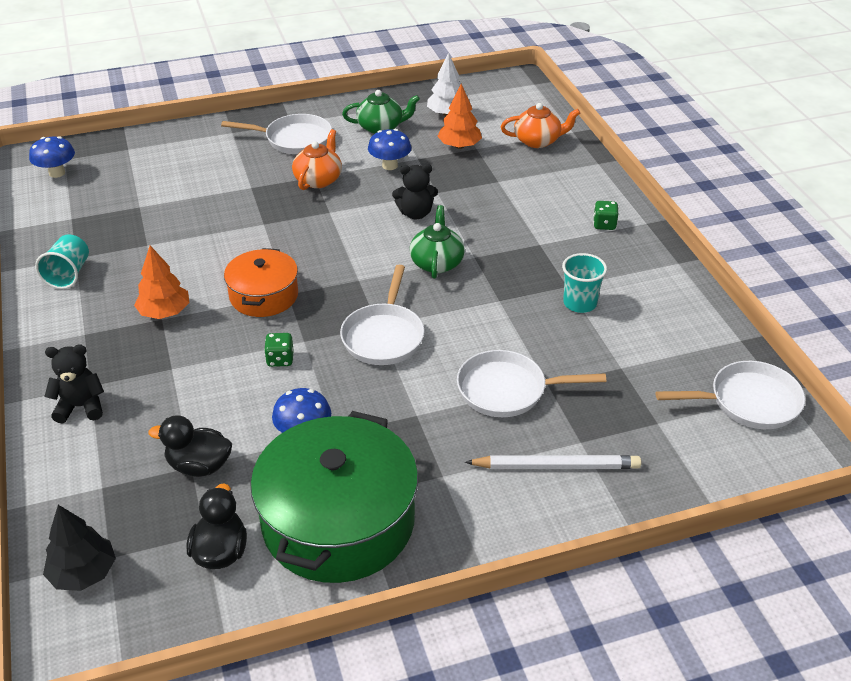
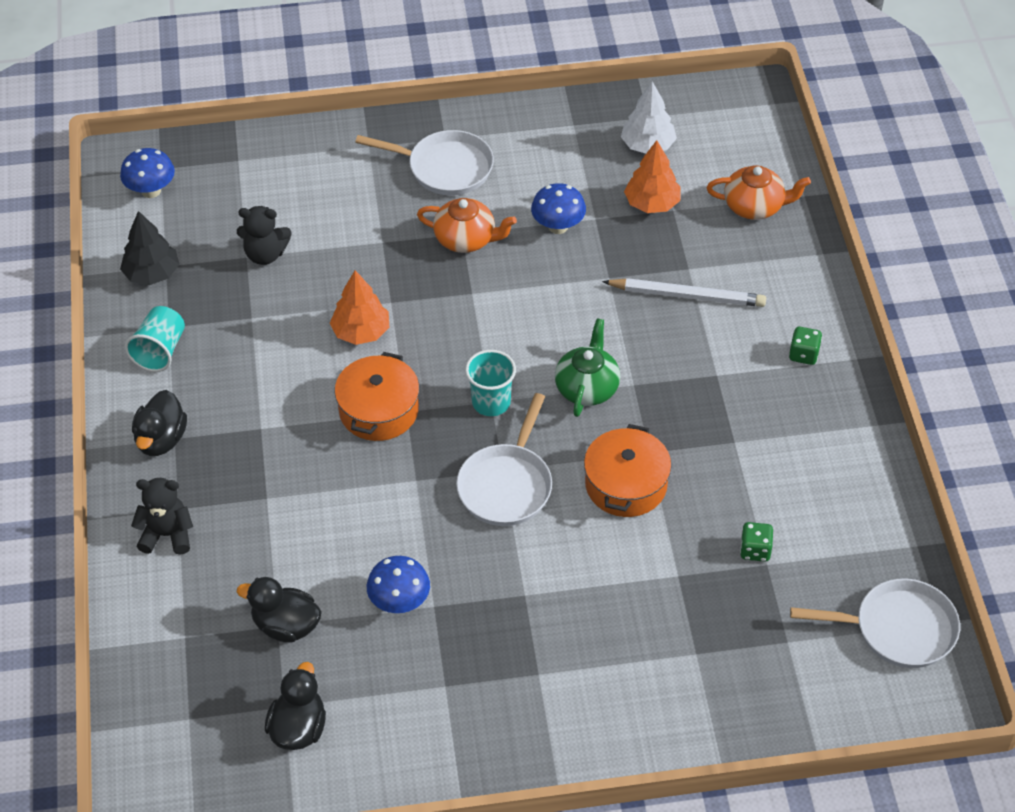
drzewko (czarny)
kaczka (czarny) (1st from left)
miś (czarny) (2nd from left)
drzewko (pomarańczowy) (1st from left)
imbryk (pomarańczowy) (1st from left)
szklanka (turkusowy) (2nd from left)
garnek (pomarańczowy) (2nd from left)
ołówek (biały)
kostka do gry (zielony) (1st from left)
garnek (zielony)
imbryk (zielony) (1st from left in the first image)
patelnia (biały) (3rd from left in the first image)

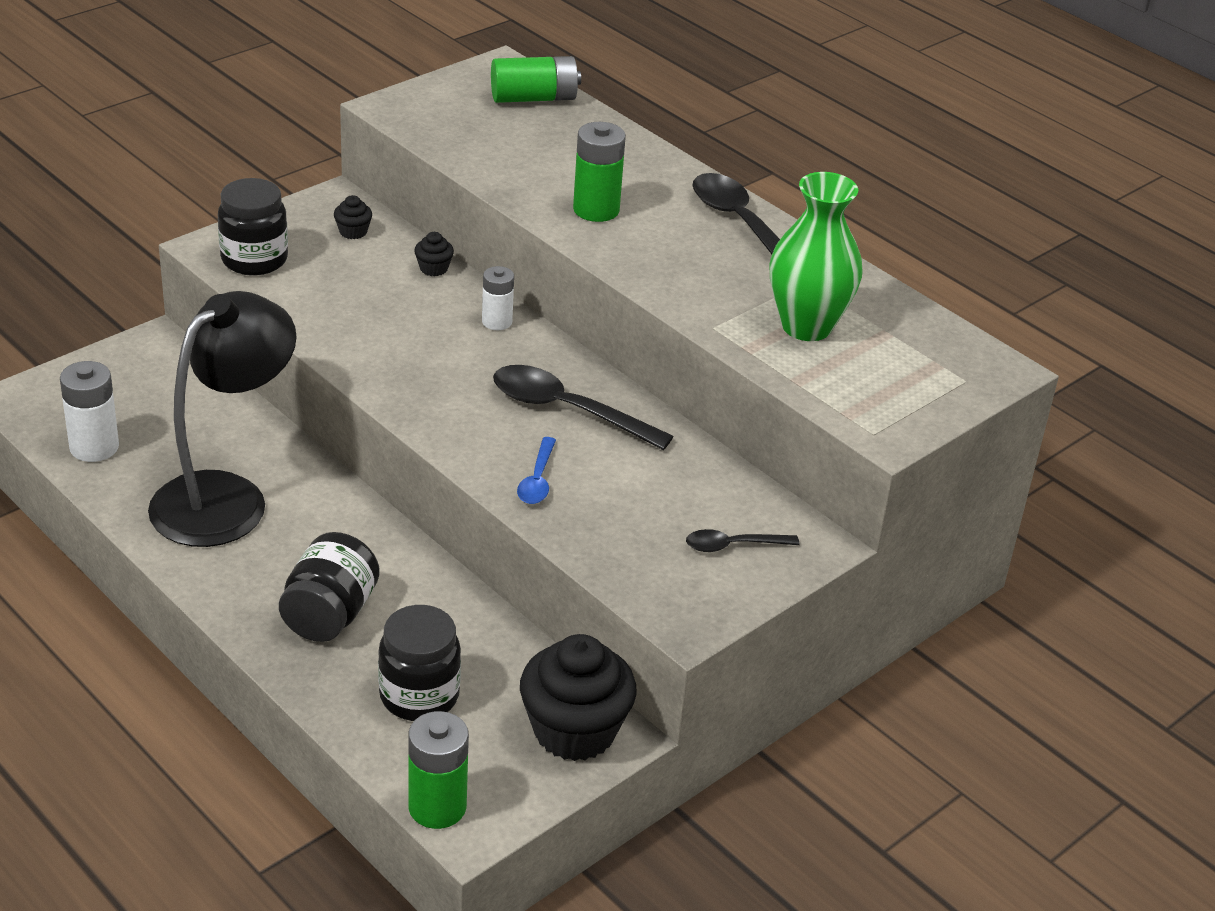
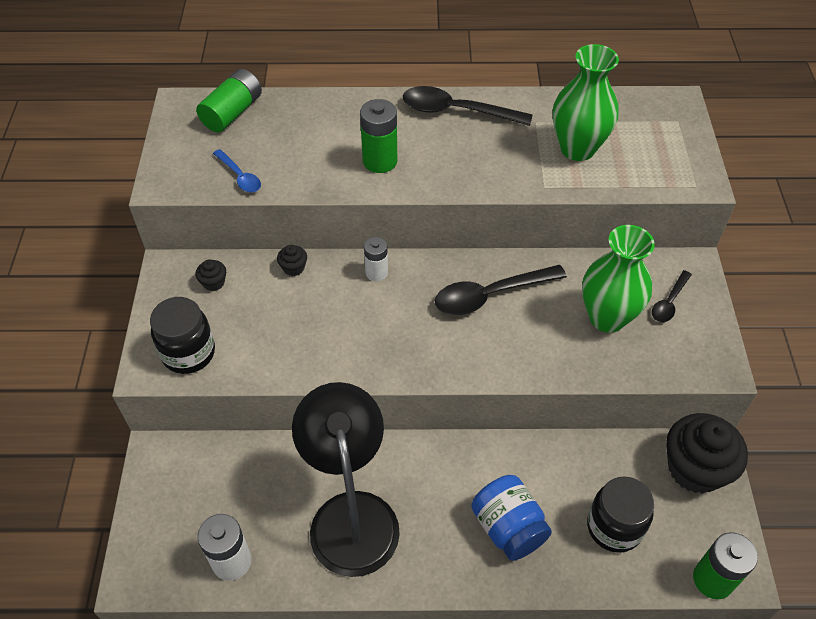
łyżka (niebieski)
słoik (niebieski)
wazon (zielony) (2nd from left)

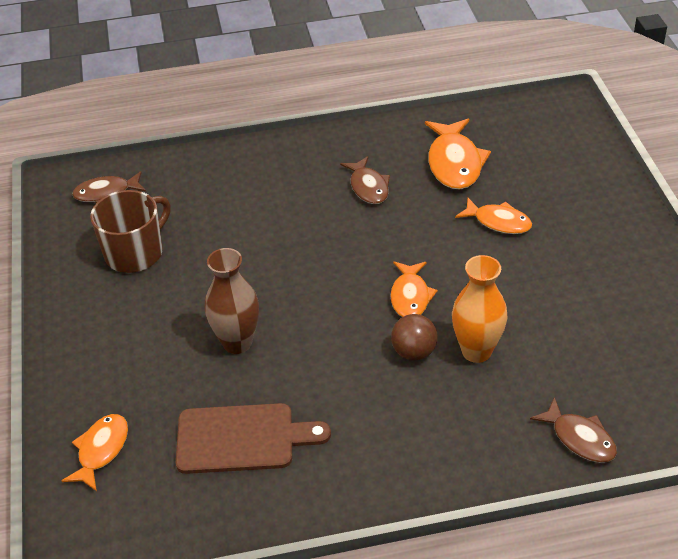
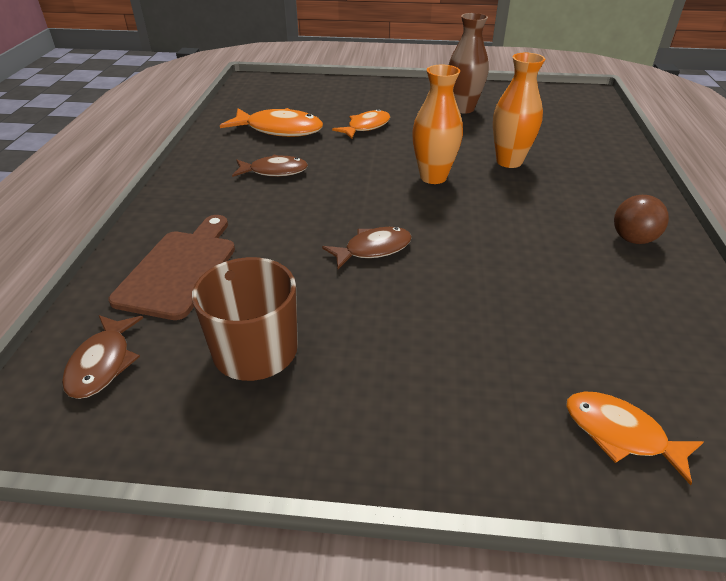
deska do krojenia (brązowy)
ryba (brązowy) (3rd from left)
wazon (pomarańczowy) (1st from left)
wazon (brązowy)
piłka (brązowy)

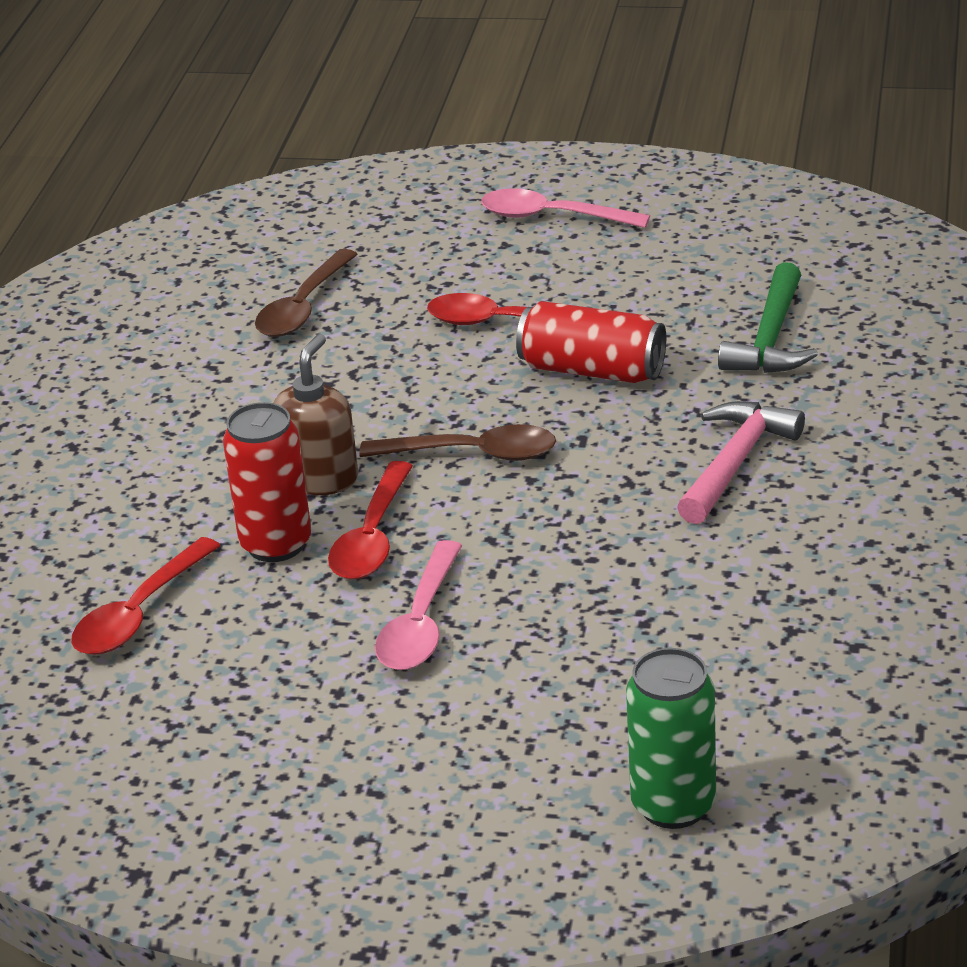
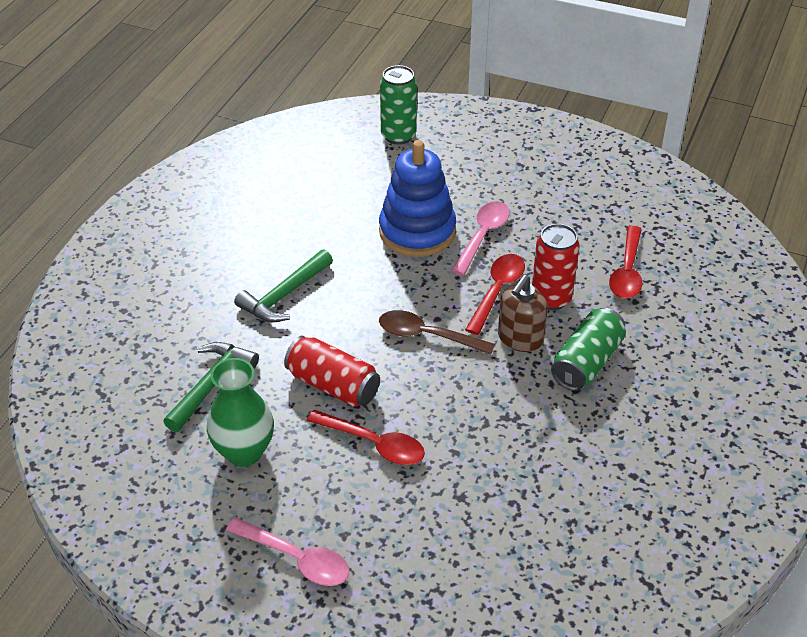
wazon (zielony)
młotek (zielony) (2nd from left)
zabawka nakładanka (niebieski)
puszka (zielony) (2nd from left)
łyżka (czerwony) (3rd from left)
łyżka (brązowy) (1st from left in the first image)

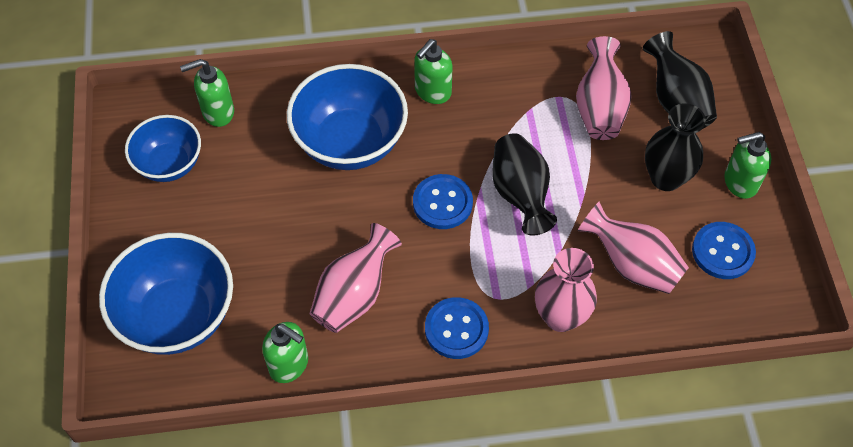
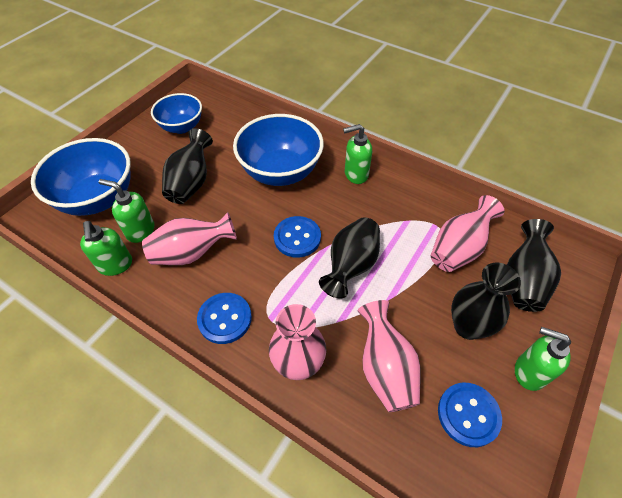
dozownik mydła (zielony) (2nd from left)
wazon (czarny) (1st from left)

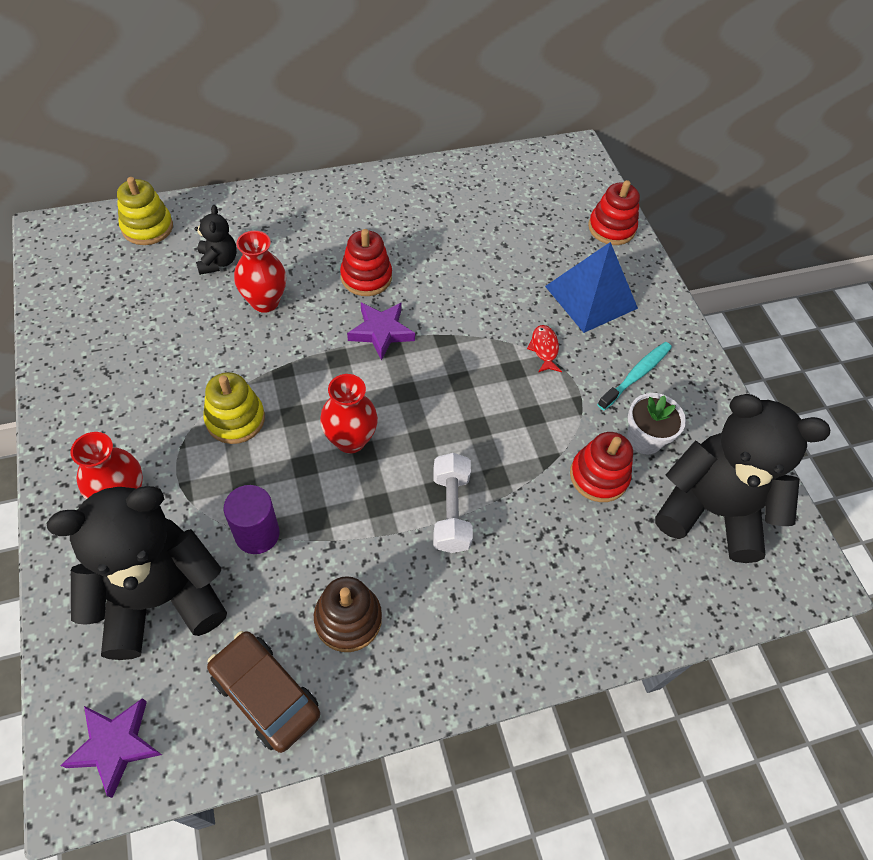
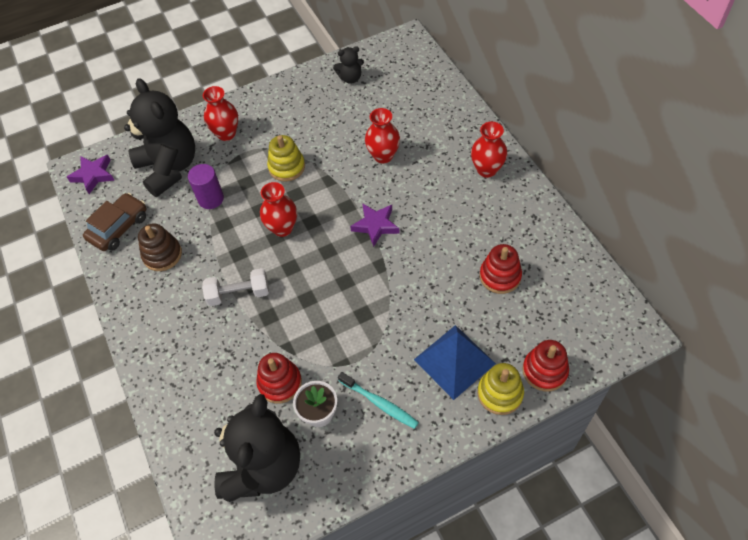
miś (czarny) (3rd from left)
wazon (czerwony) (4th from left)
zabawka nakładanka (żółty) (2nd from left)
zabawka nakładanka (czerwony) (2nd from left)
ryba (czerwony)

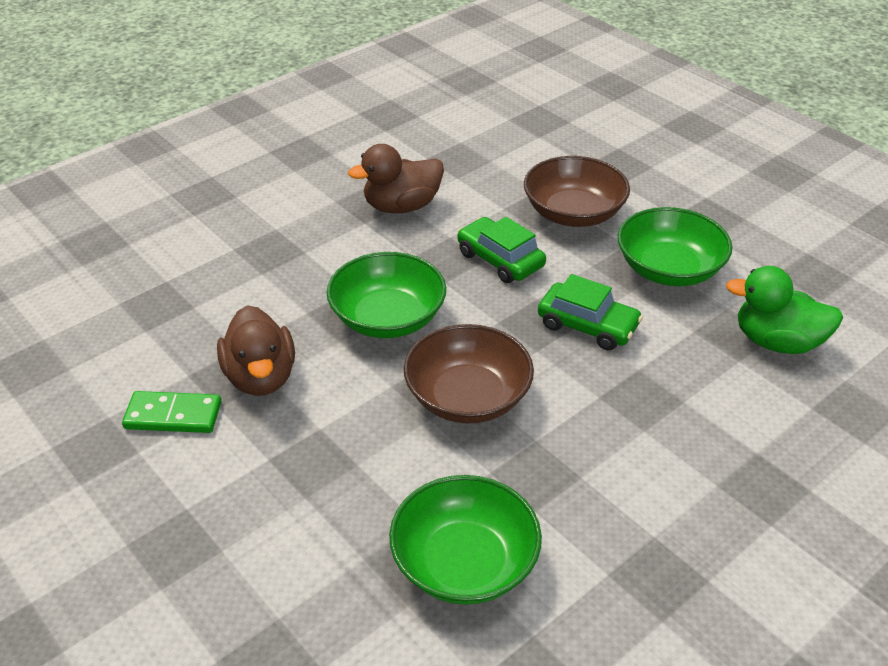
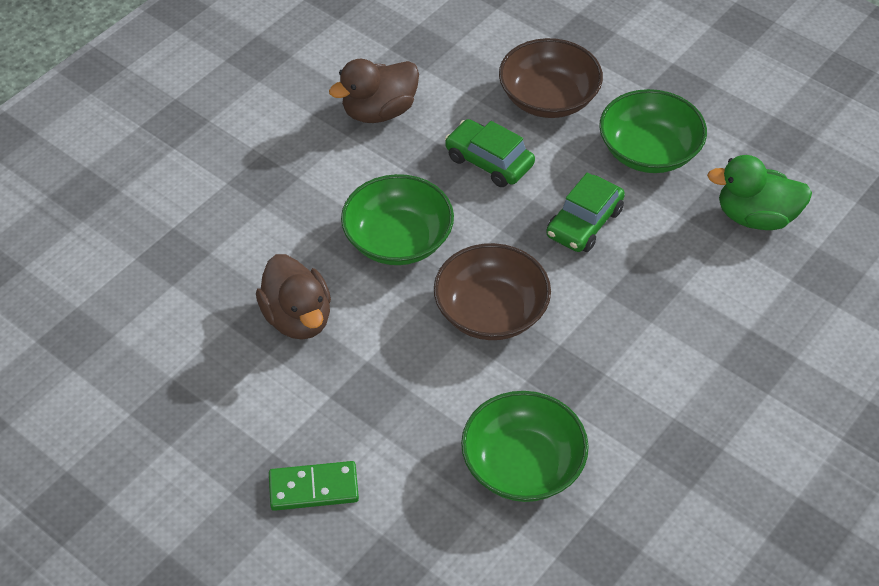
kostka domina (zielony)
samochód (zielony) (2nd from left)

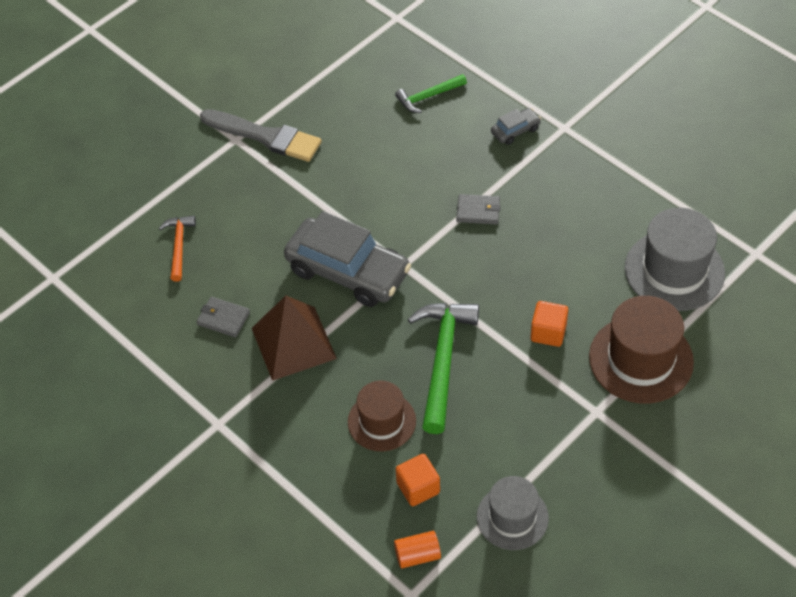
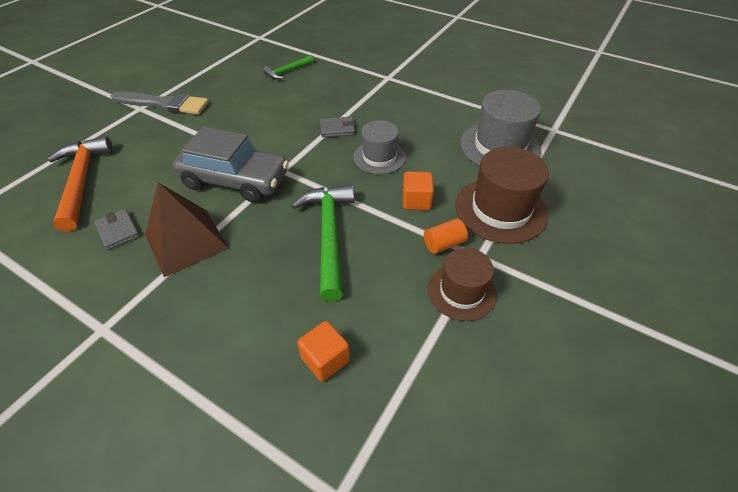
młotek (pomarańczowy)
portfel (szary) (1st from left)
kapelusz (szary) (1st from left)
walec (pomarańczowy)
kapelusz (brązowy) (1st from left)
samochód (szary) (2nd from left in the first image)

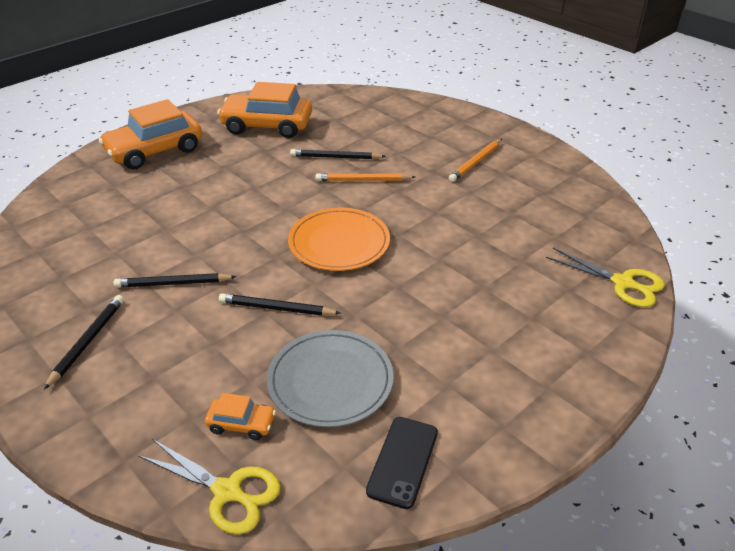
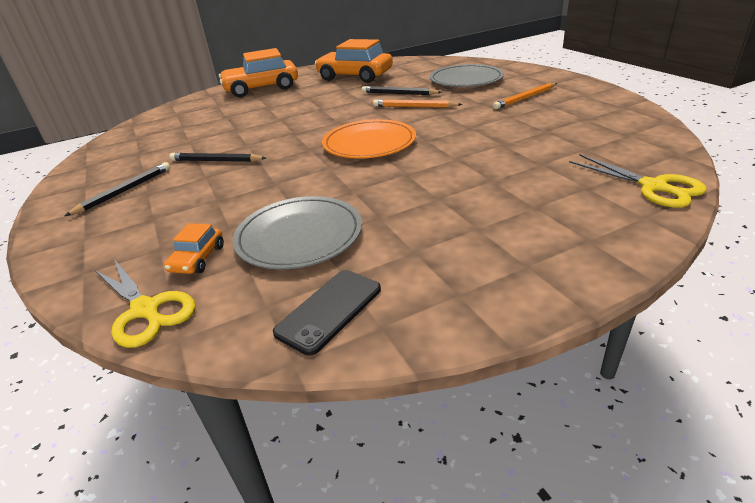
samochód (pomarańczowy) (1st from left)
talerz (szary) (2nd from left)
ołówek (czarny) (3rd from left in the first image)

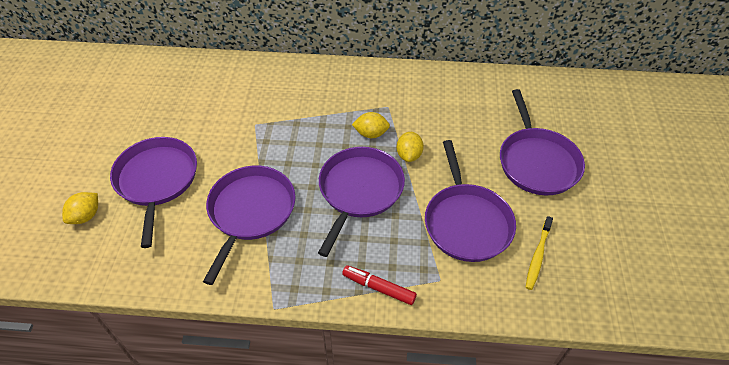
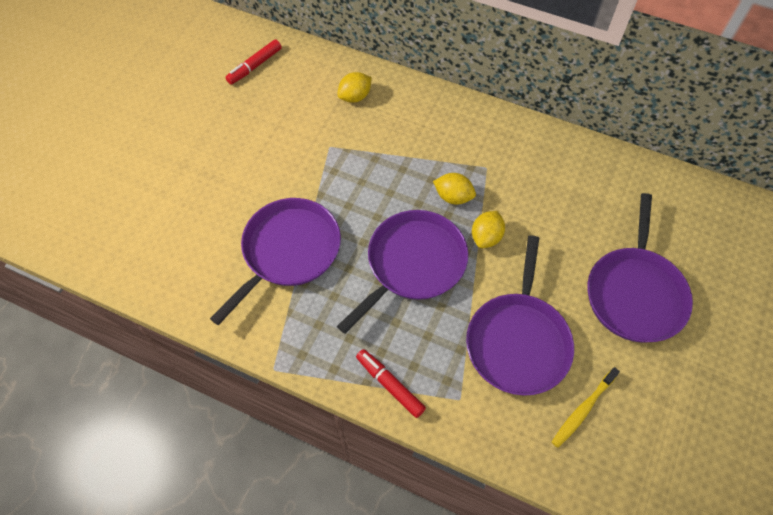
flamaster (czerwony) (1st from left)
cytryna (żółty) (1st from left)
patelnia (fioletowy) (1st from left in the first image)

